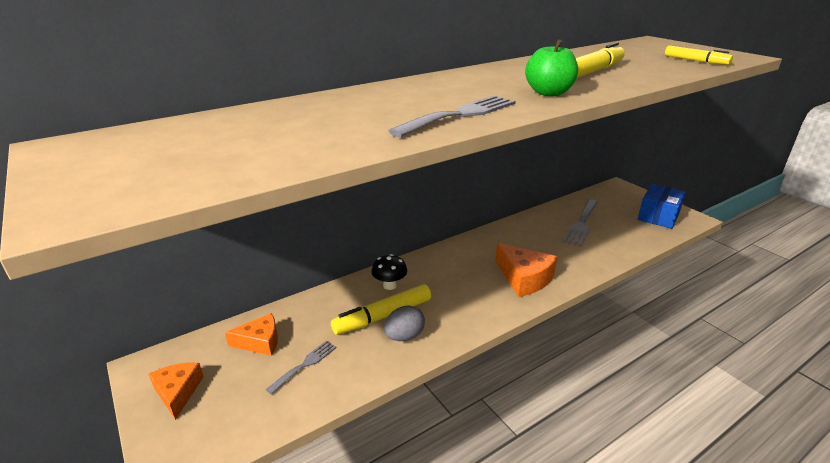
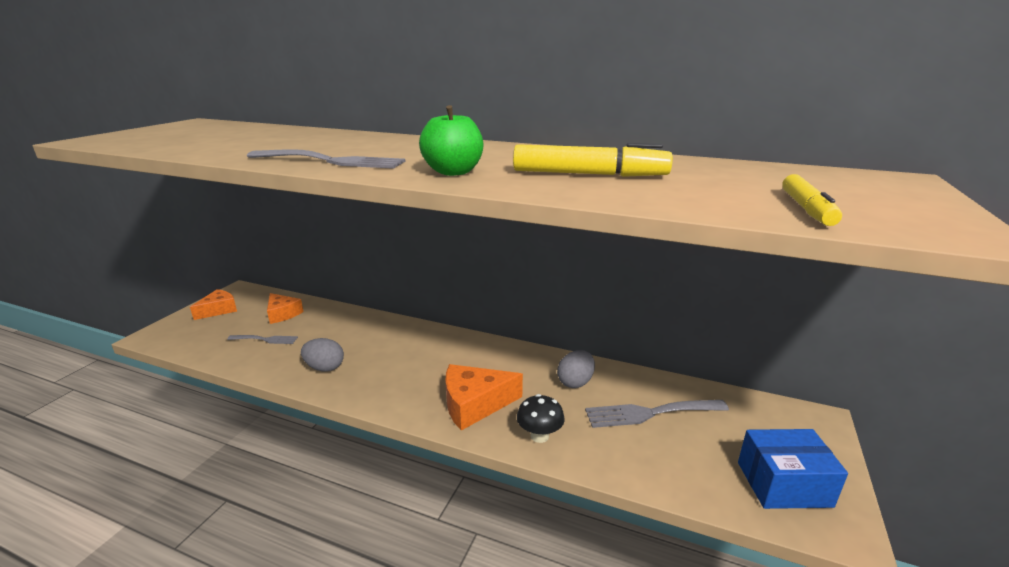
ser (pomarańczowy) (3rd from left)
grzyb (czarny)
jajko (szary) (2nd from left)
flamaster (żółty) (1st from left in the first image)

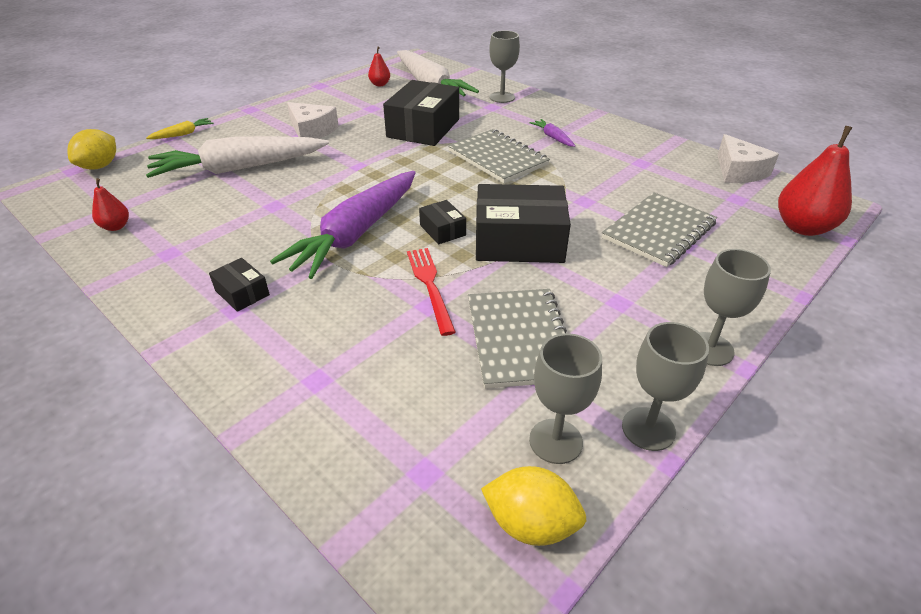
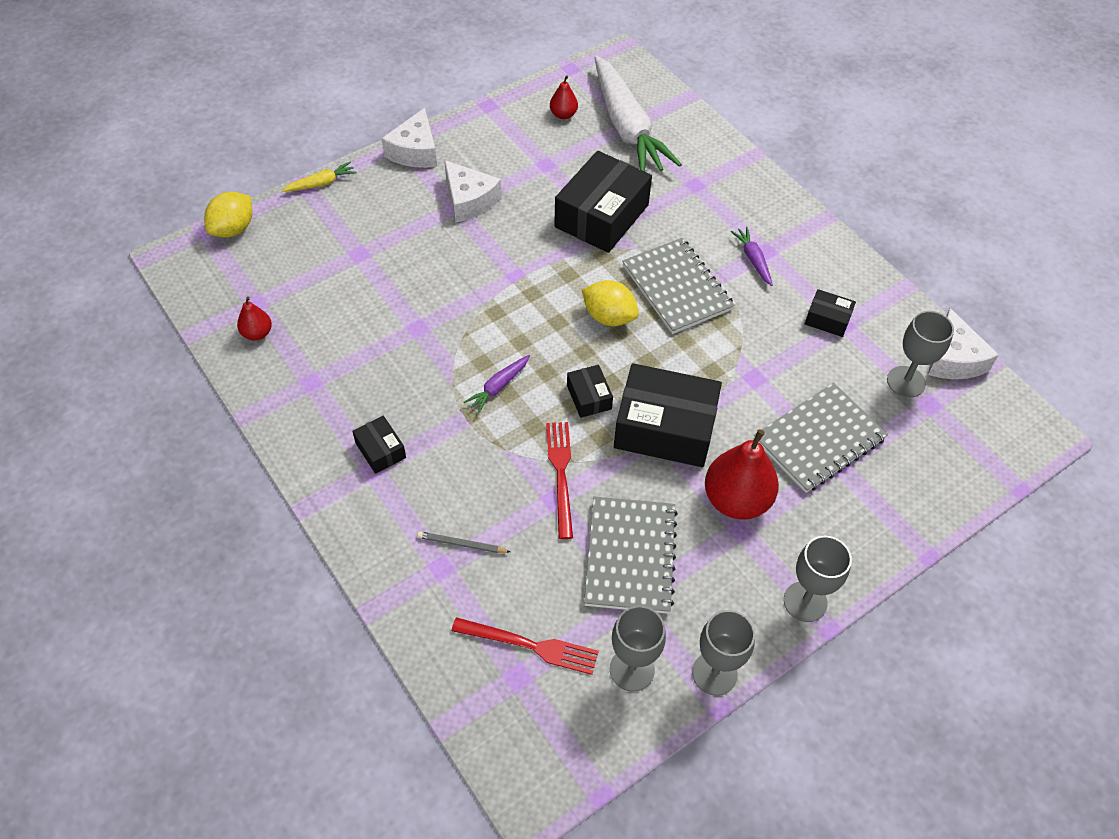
ser (biały) (1st from left)
ołówek (szary)
widelec (czerwony) (1st from left)
marchewka (fioletowy) (1st from left)
cytryna (żółty) (2nd from left)
gruszka (czerwony) (3rd from left)
pudełko (czarny) (5th from left)
kielich (szary) (4th from left)
marchewka (biały) (1st from left in the first image)

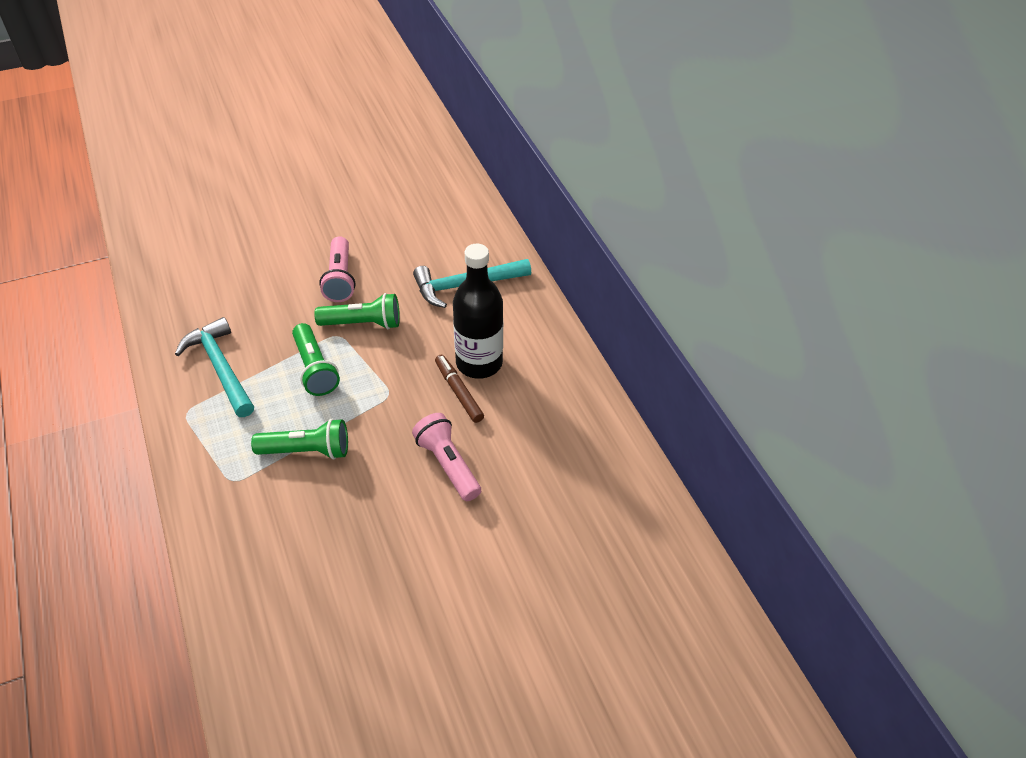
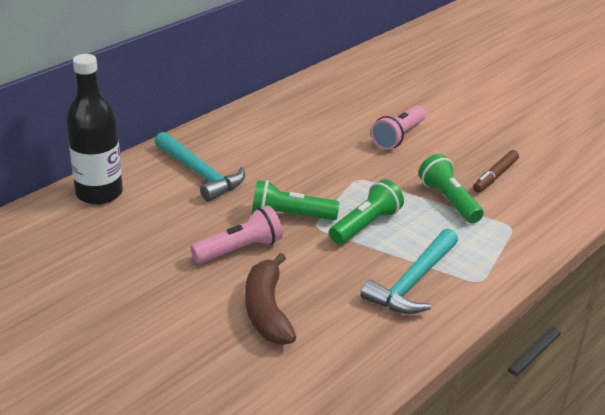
butelka (czarny)
banan (brązowy)
latarka (zielony) (1st from left)
flamaster (brązowy)

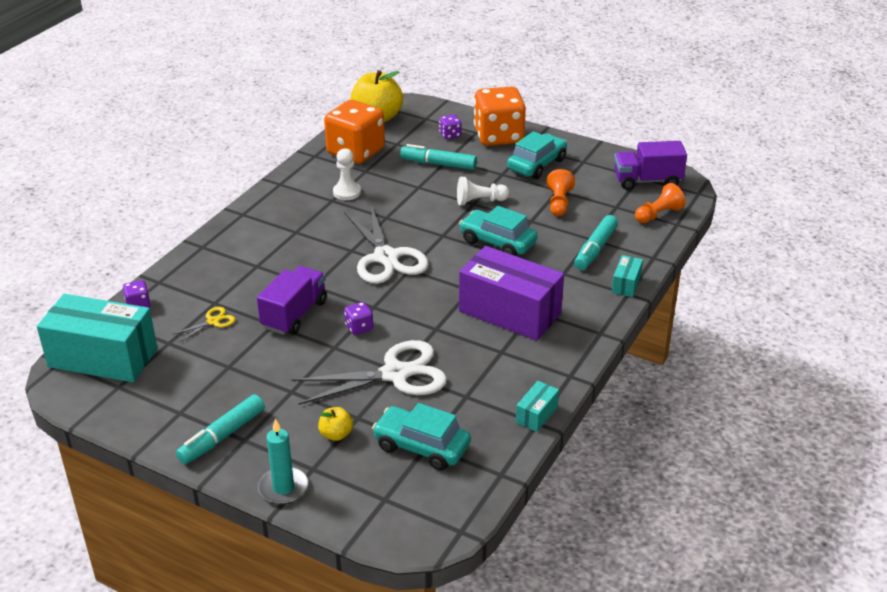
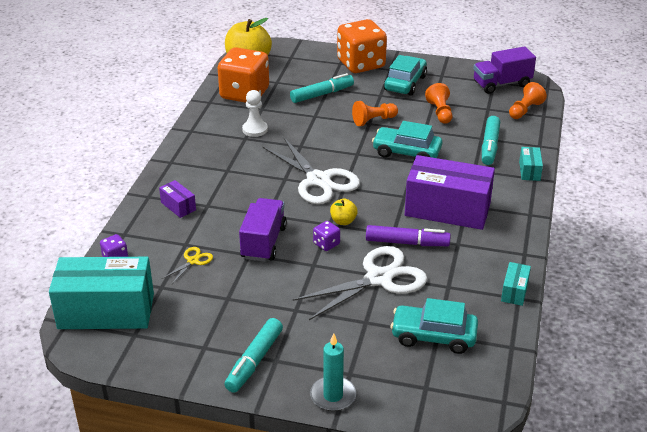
pudełko (fioletowy) (1st from left)
flamaster (turkusowy) (2nd from left)
jabłko (żółty) (2nd from left)
pionek (pomarańczowy) (1st from left)
flamaster (fioletowy)
kostka do gry (fioletowy) (3rd from left in the first image)

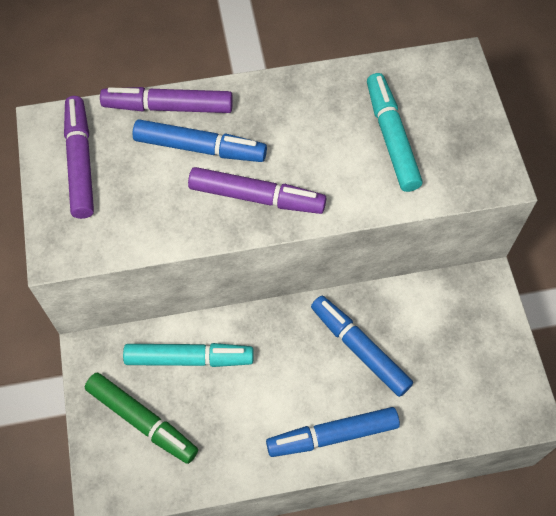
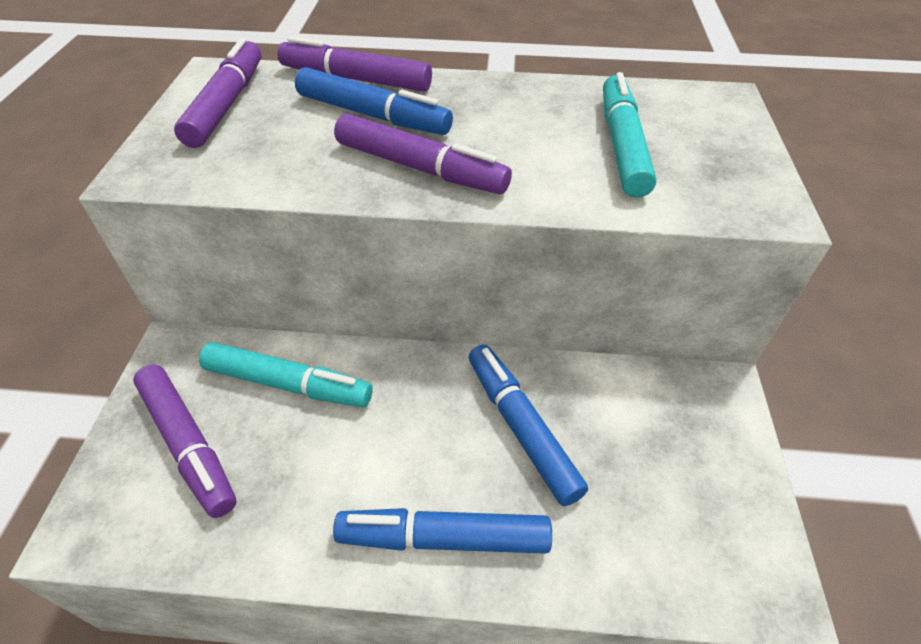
flamaster (fioletowy) (1st from left)

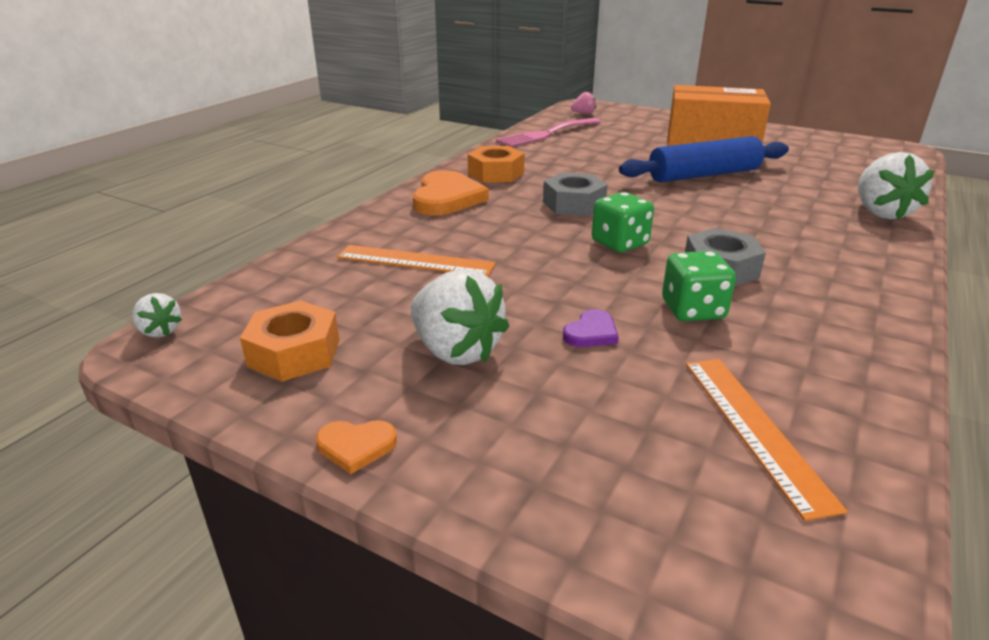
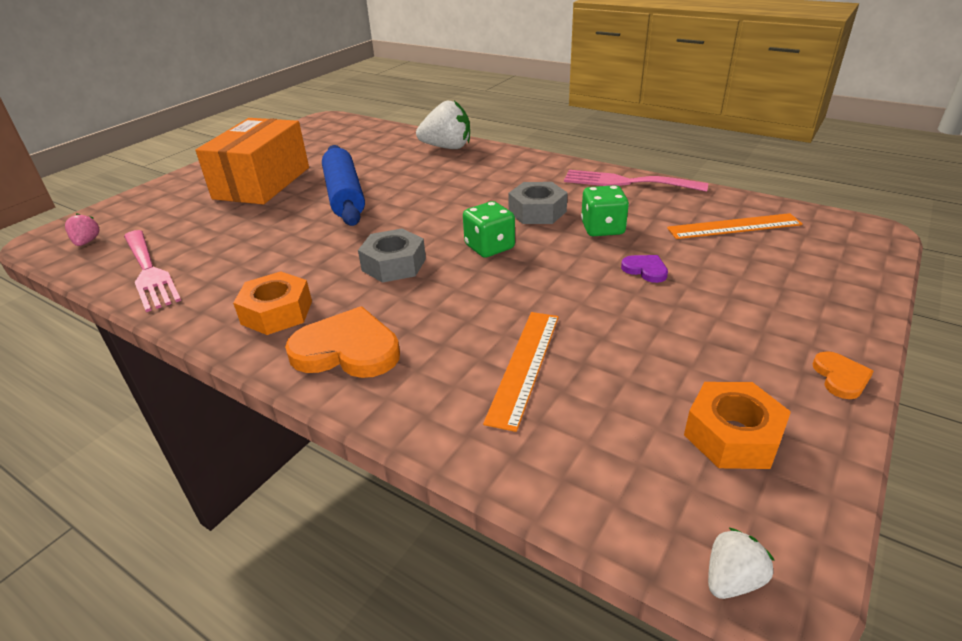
widelec (różowy) (2nd from left)
truskawka (biały) (2nd from left in the first image)

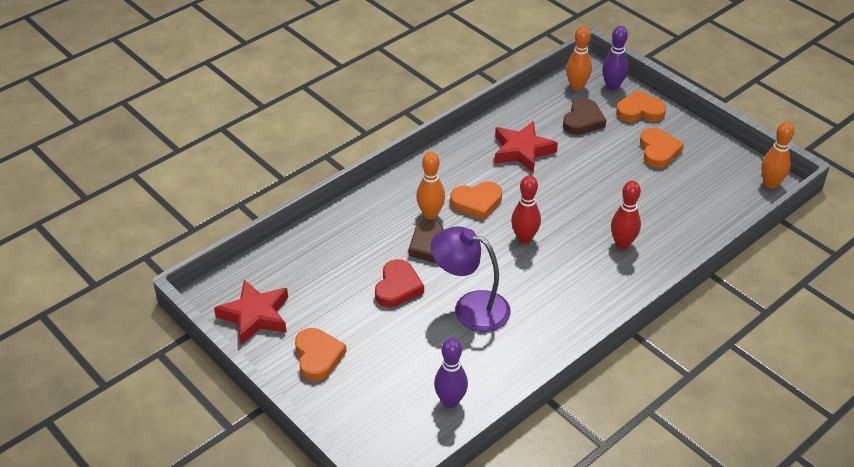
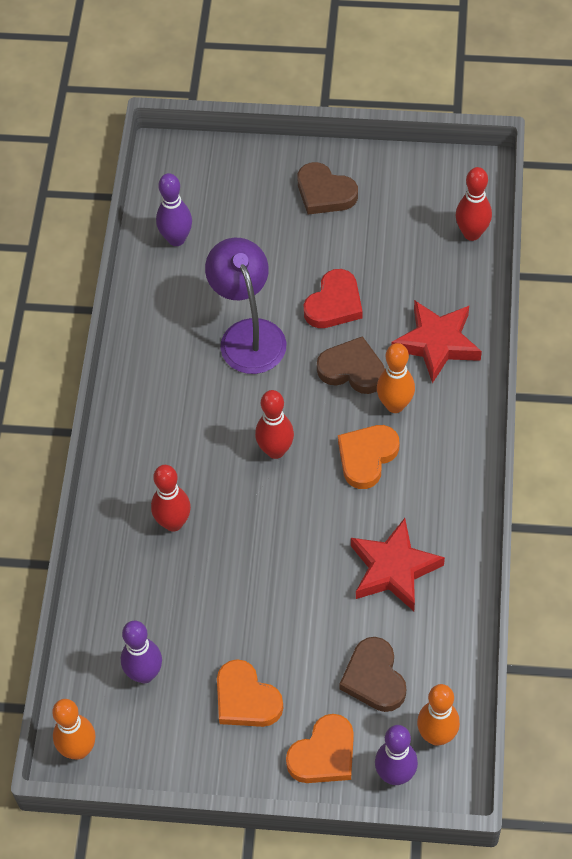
kręgiel (fioletowy) (1st from left)
lampka (fioletowy)
serce (brązowy) (1st from left)
serce (czerwony)
gwiazda (czerwony) (2nd from left)
kręgiel (czerwony) (3rd from left)

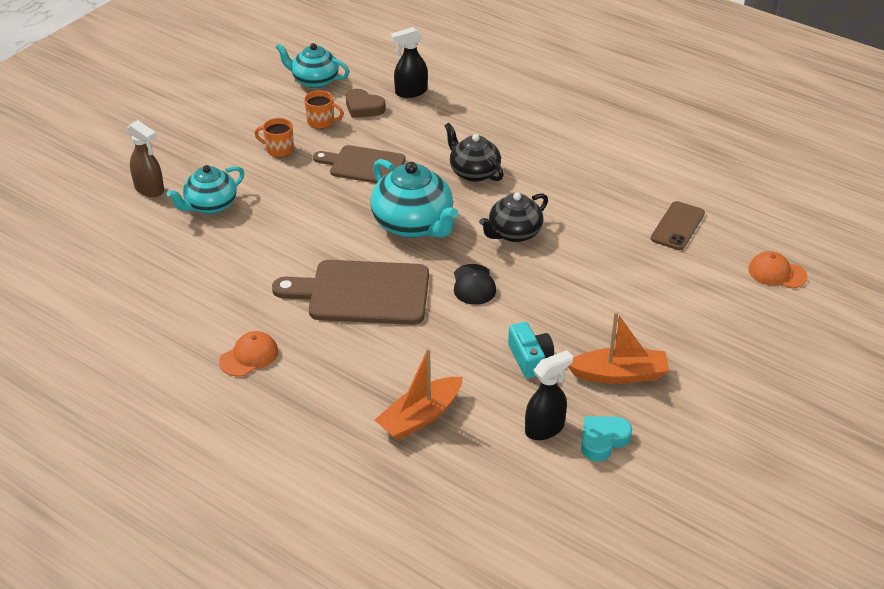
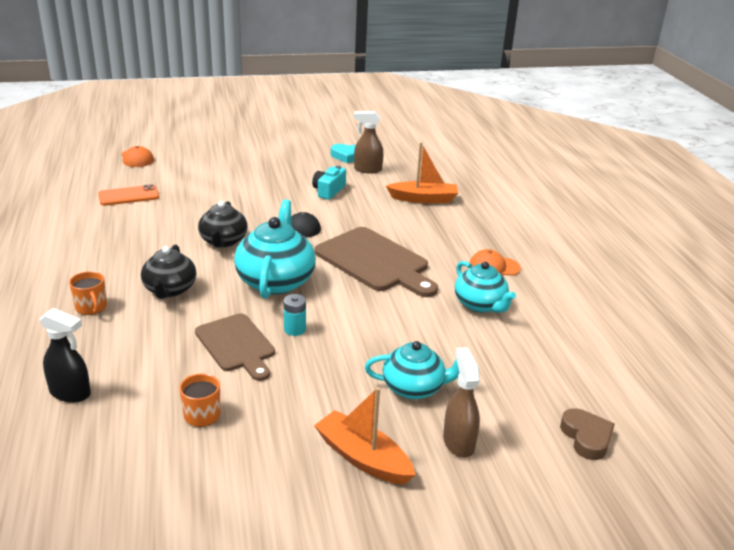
kubek (pomarańczowy) (1st from left)
telefon (pomarańczowy)
imbryk (czarny) (2nd from left)
bateria (turkusowy)
łódka (pomarańczowy) (1st from left)
spryskiwacz (brązowy) (1st from left)
imbryk (turkusowy) (3rd from left)
serce (brązowy)

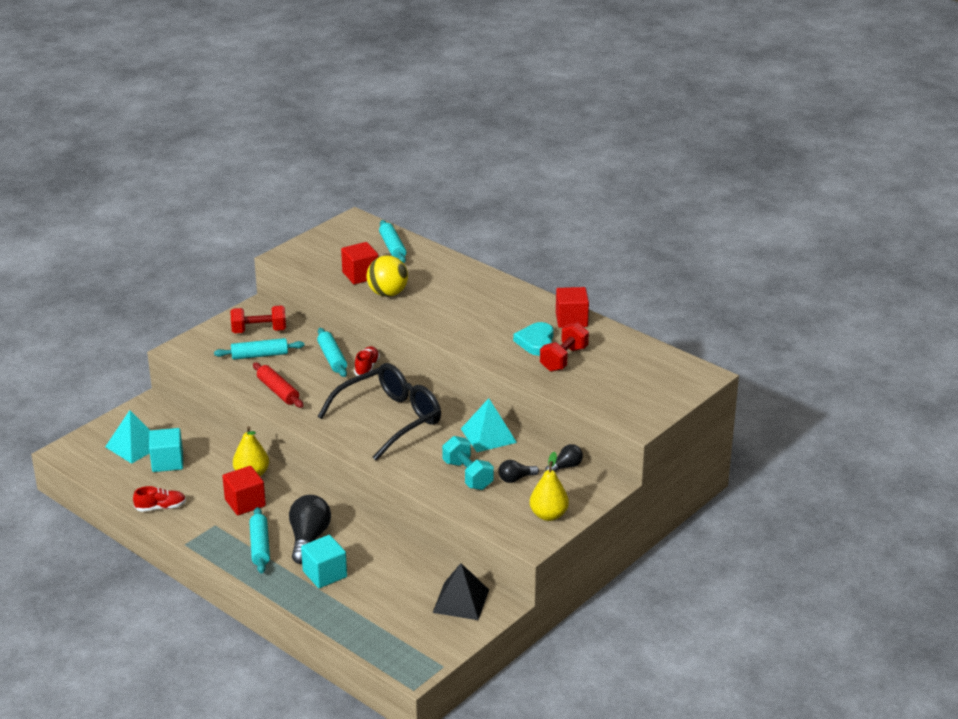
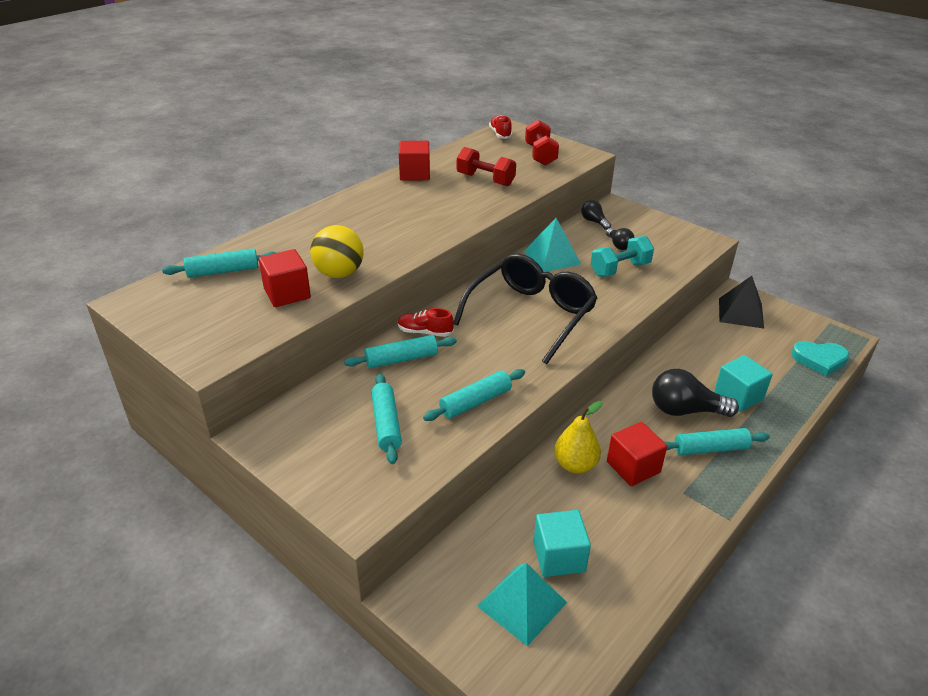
wałek do ciasta (turkusowy) (4th from left)
okulary (czarny)
but (czerwony) (2nd from left)
hantel (czerwony) (2nd from left)
serce (turkusowy)
gruszka (żółty) (2nd from left in the first image)

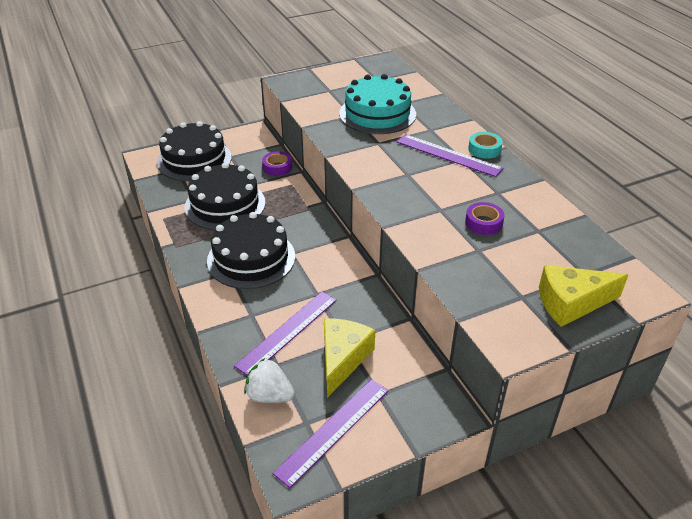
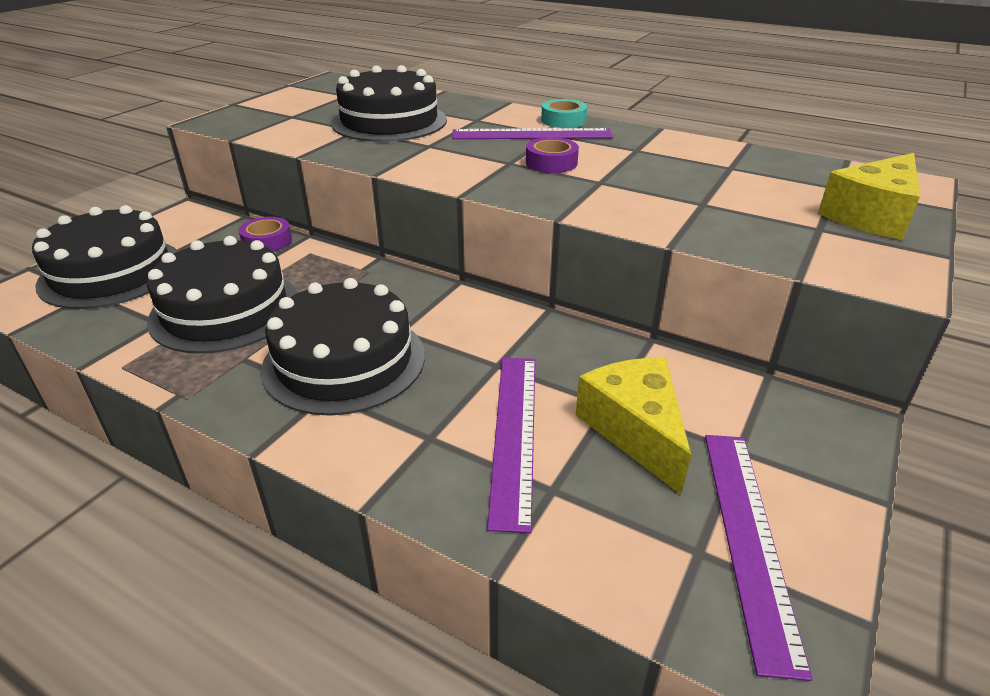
tort (czarny) (4th from left)
taśma klejąca (fioletowy) (2nd from left)
truskawka (biały)

